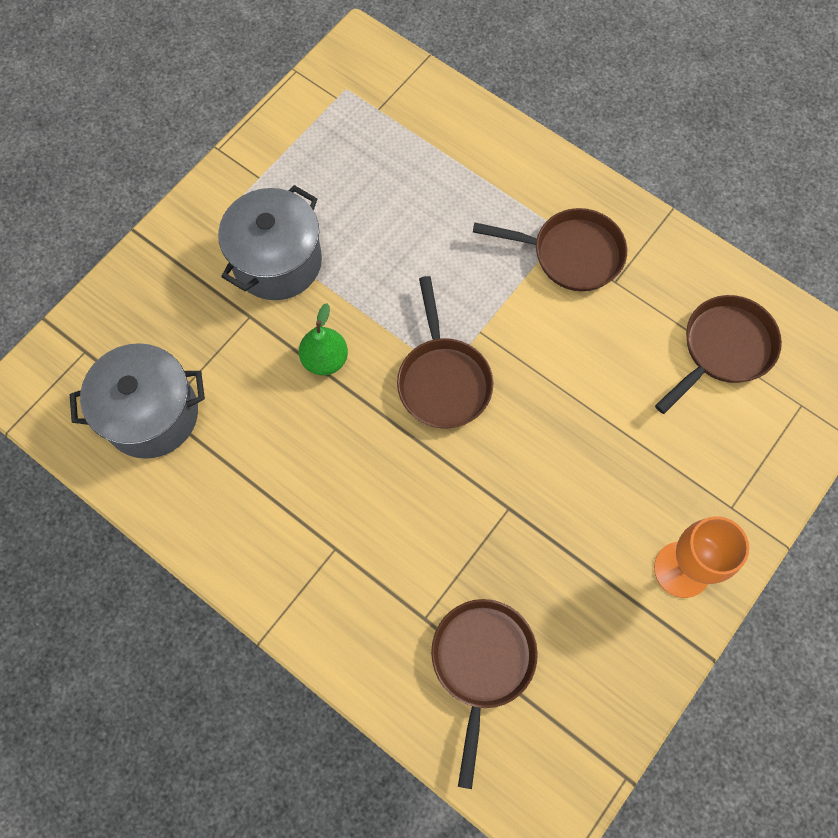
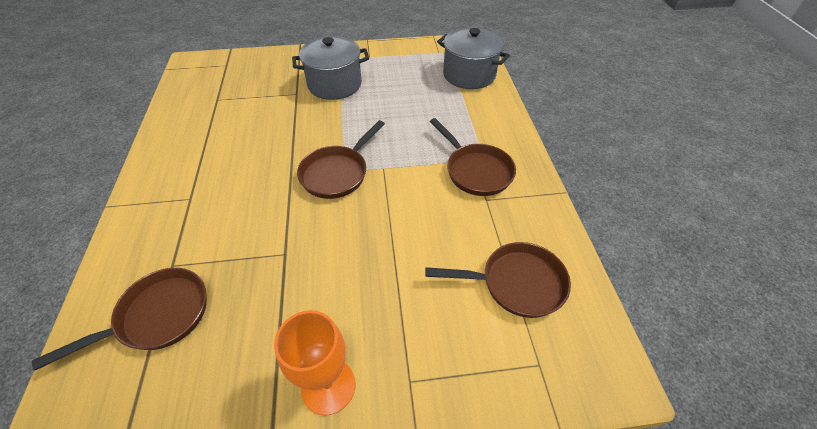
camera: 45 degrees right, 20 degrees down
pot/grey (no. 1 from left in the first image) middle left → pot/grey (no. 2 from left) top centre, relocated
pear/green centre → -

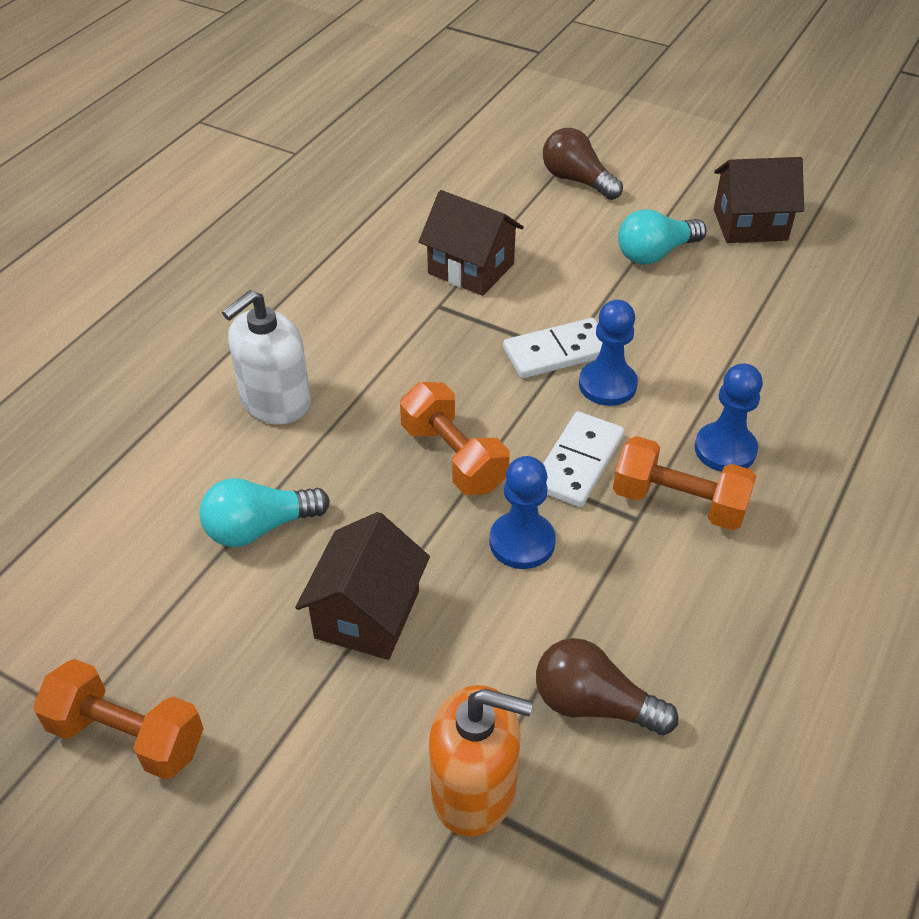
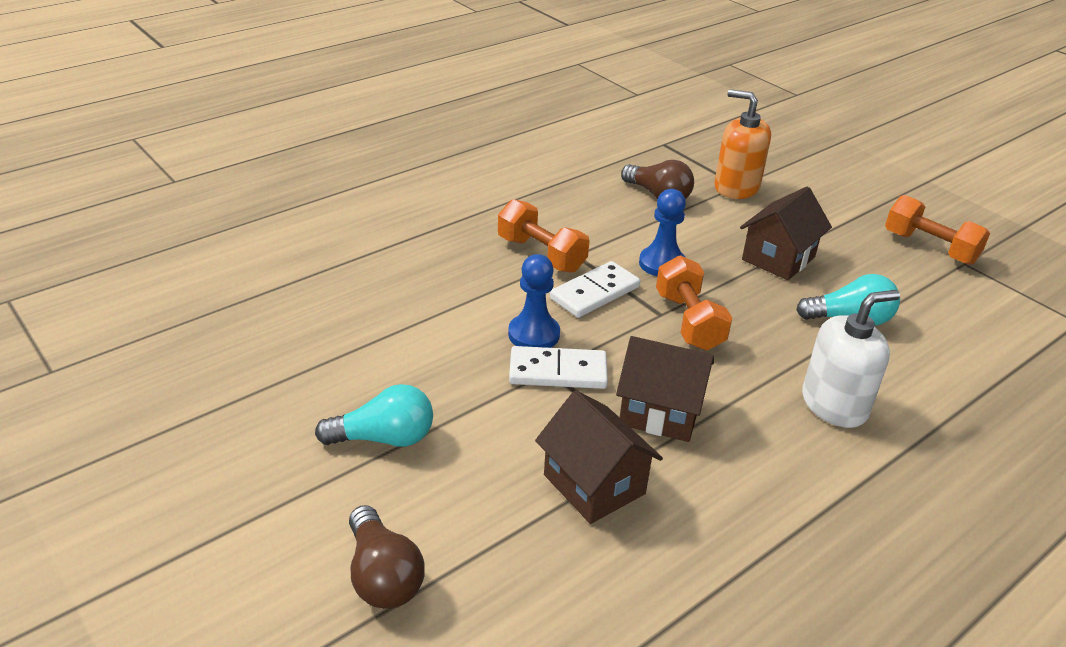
camera: 160 degrees left, 10 degrees down
house/brown (no. 3 from left in the first image) top right → house/brown (no. 2 from left) centre, relocated
pawn/blue (no. 3 from left) middle right → -

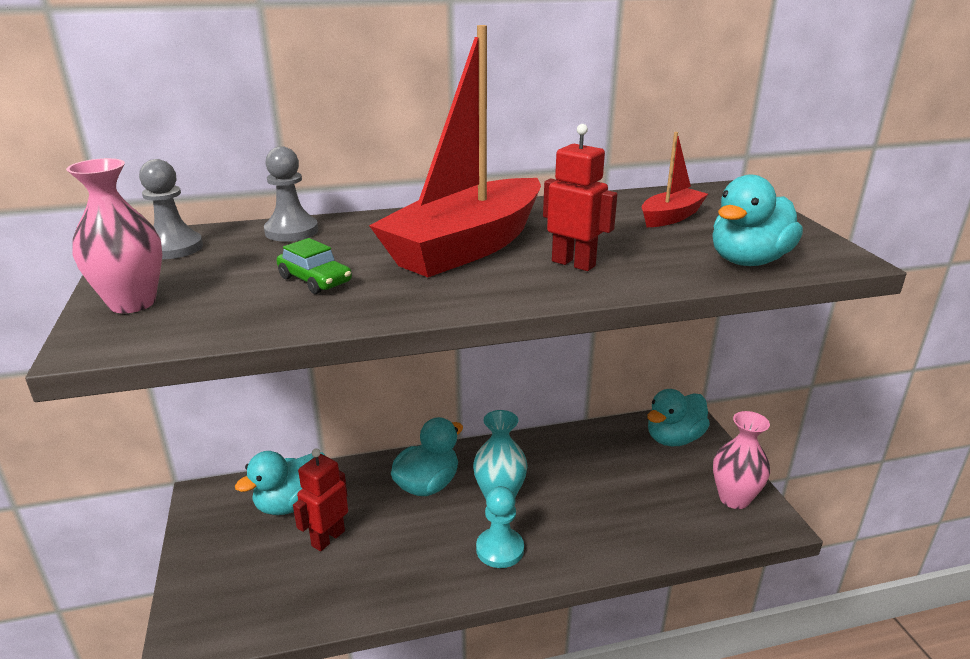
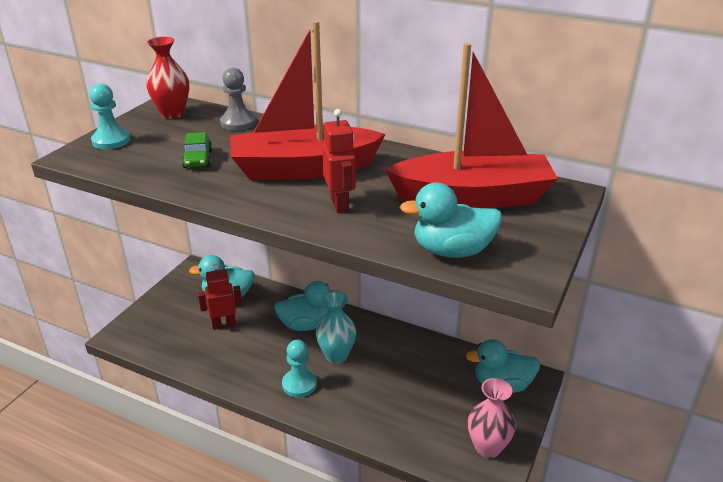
camera: 40 degrees right, 5 degrees up
vase/pink (no. 1 from left) middle left → pawn/turquoise (no. 1 from left) top left
pawn/grey (no. 1 from left) top left → vase/red top left
boat/red (no. 2 from left) top right → boat/red (no. 2 from left) top centre, x2.14

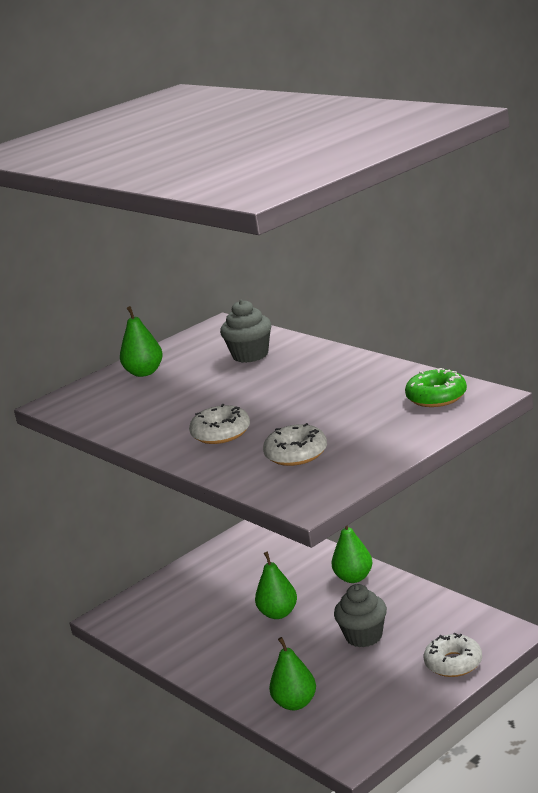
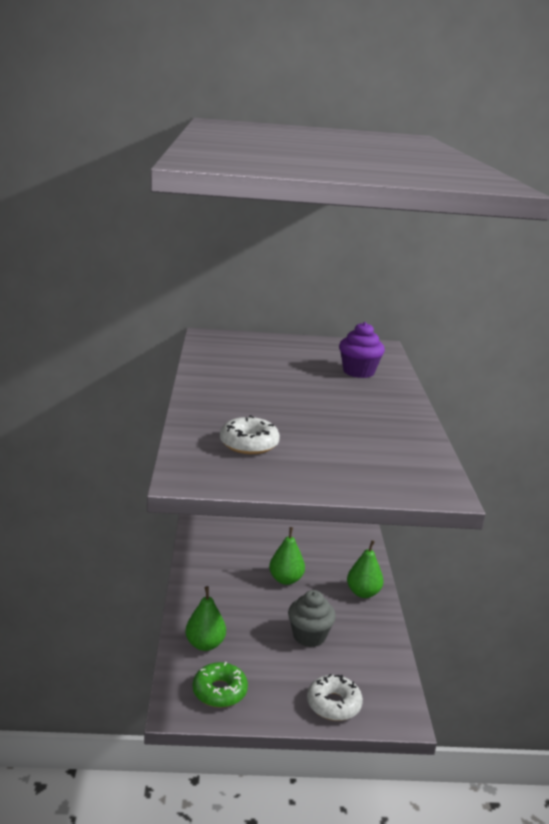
camera: 35 degrees right, 0 degrees up
donut/green middle right → donut/green bottom centre, relocated
cupcake/grey (no. 1 from left) centre → cupcake/purple centre
pear/green (no. 1 from left) middle left → -
donut/white (no. 1 from left) centre → -

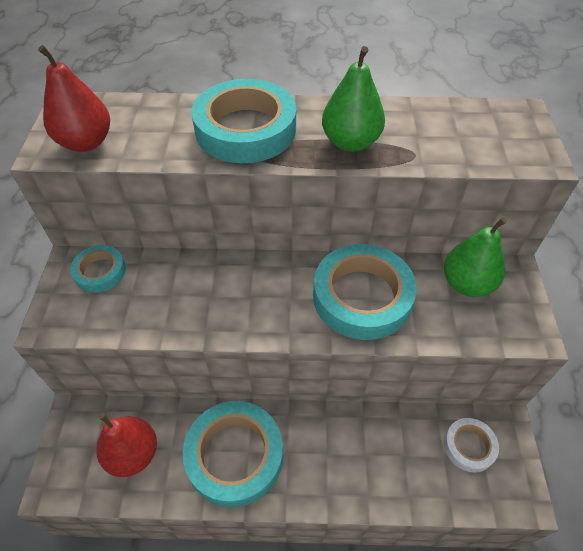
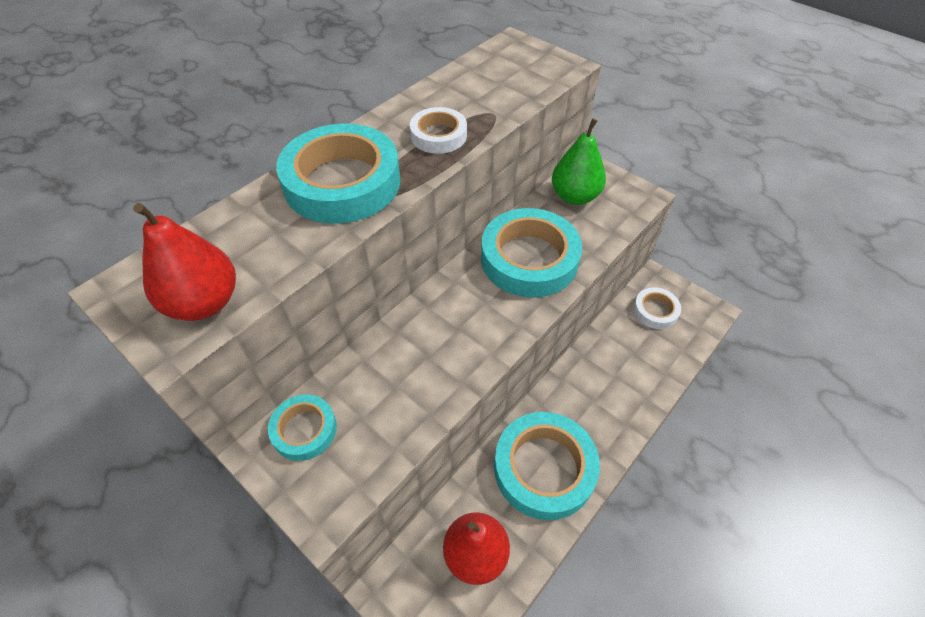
camera: 50 degrees left, 0 degrees up
pear/green (no. 1 from left) top centre → tape/white (no. 1 from left) top centre

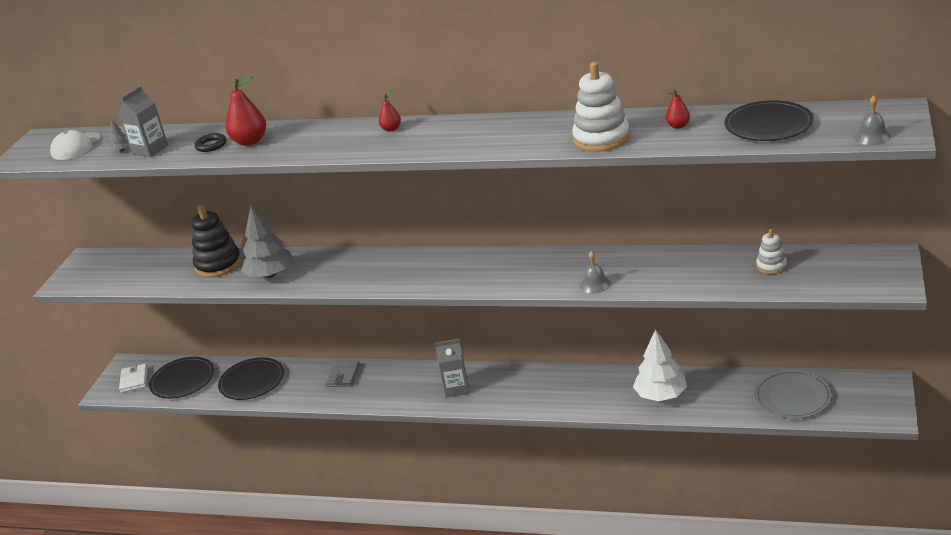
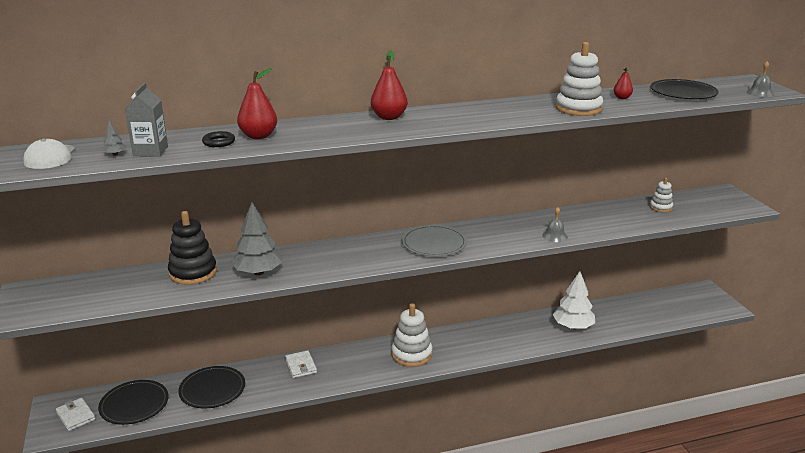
camera: 35 degrees left, 5 degrees down
wallet/grey bottom centre → wallet/white (no. 2 from left) bottom centre
pear/red (no. 2 from left) top centre, x1.82
carton/grey (no. 2 from left) bottom centre → stacking toy/white (no. 1 from left) bottom centre
plate/grey bottom right → plate/grey centre, relocated

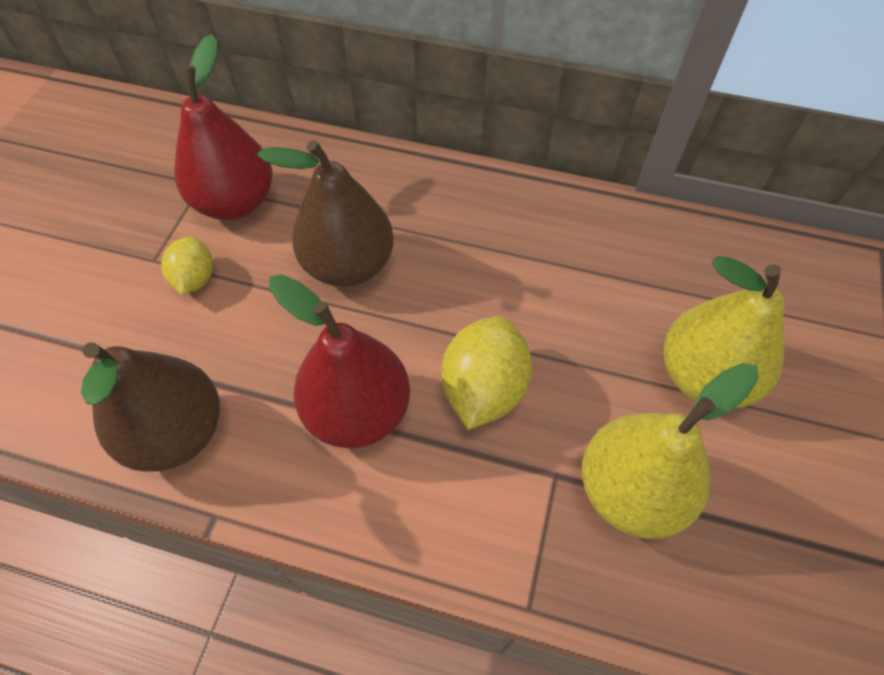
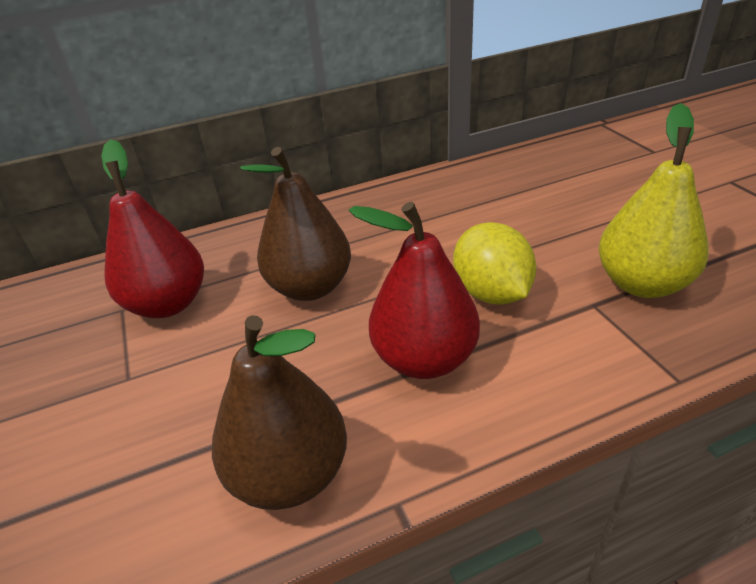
camera: 35 degrees left, 20 degrees down
lemon/yellow (no. 1 from left) middle left → -
pear/yellow (no. 2 from left) middle right → -

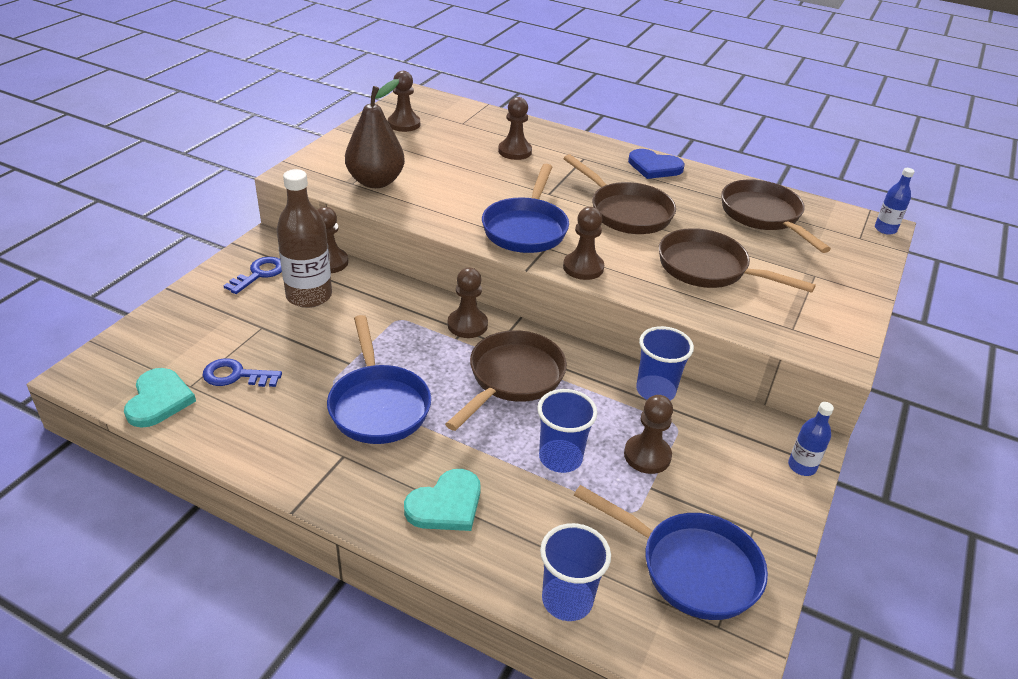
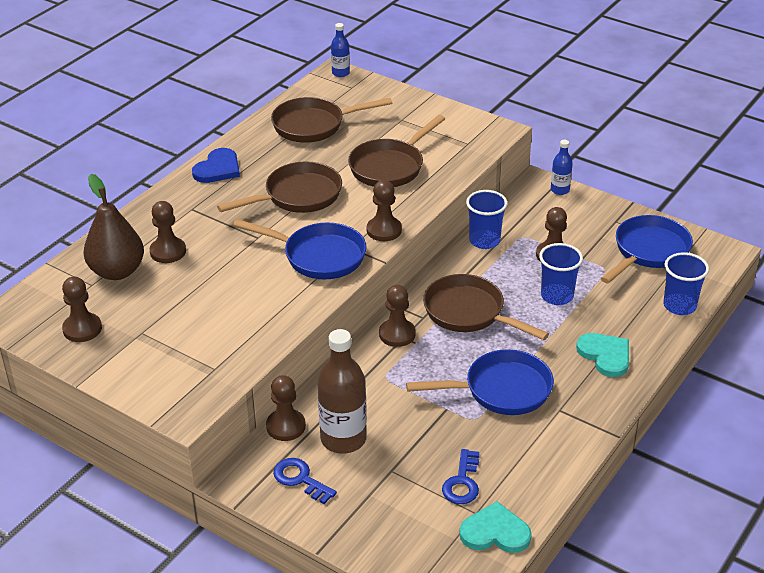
camera: 80 degrees left, 0 degrees up
pear/brown top centre → pear/brown middle left, relocated

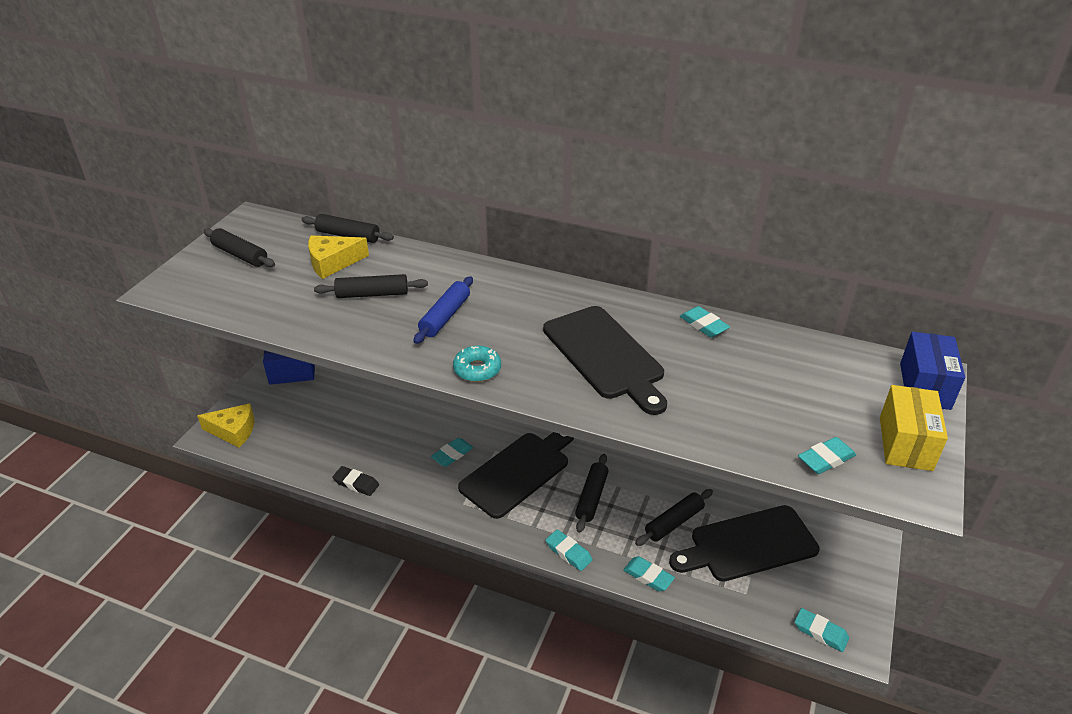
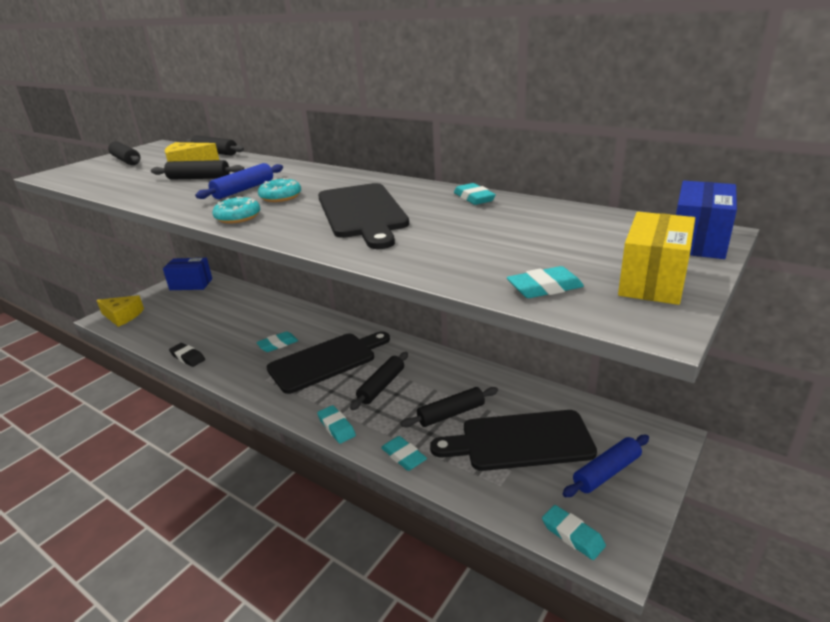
camera: 15 degrees right, 10 degrees down
- → donut/turquoise (no. 2 from left) top centre
- → rolling pin/blue (no. 2 from left) bottom right

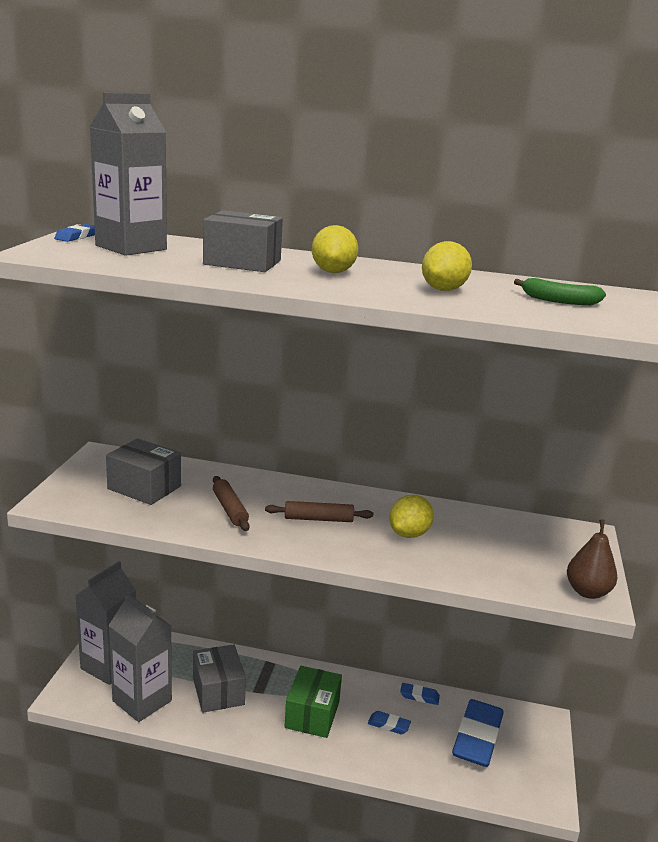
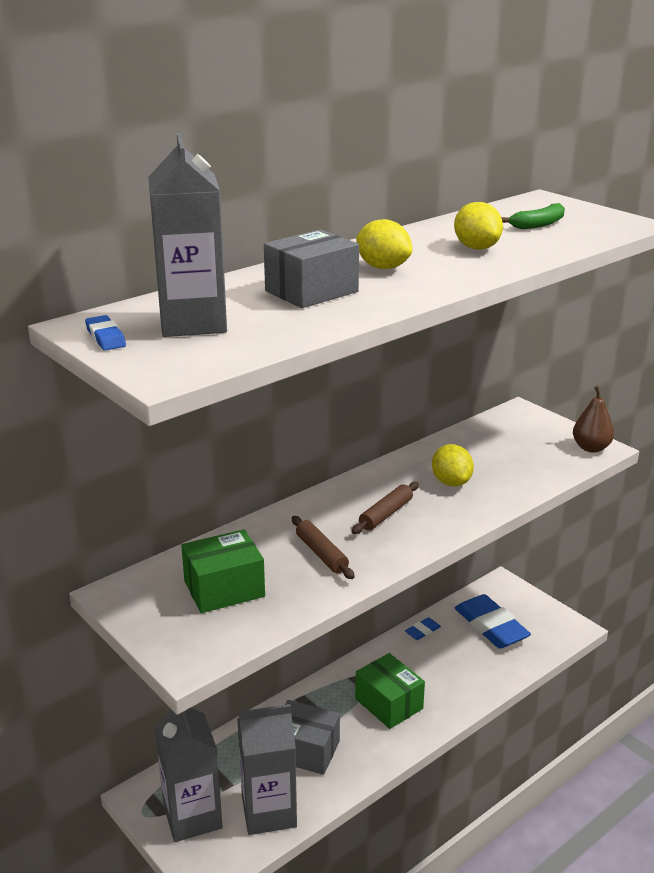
camera: 50 degrees left, 5 degrees up
box/grey (no. 1 from left) middle left → box/green (no. 1 from left) centre
rolling pin/brown (no. 1 from left) centre, 45 degrees clockwise
eraser/blue (no. 2 from left) bottom centre → -

